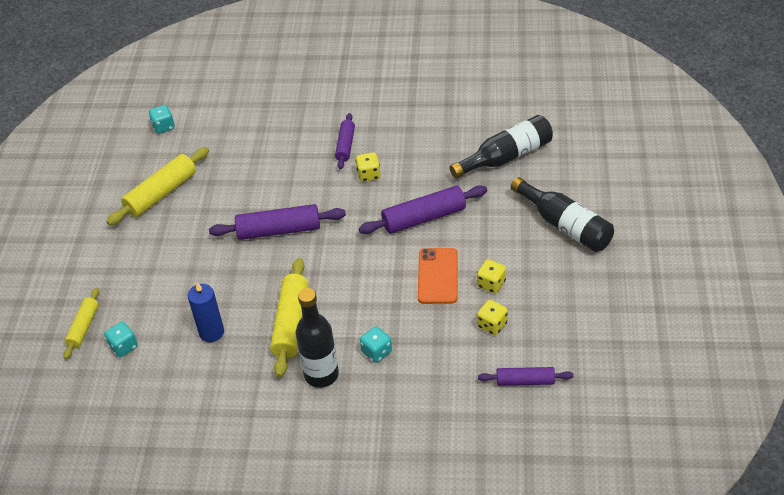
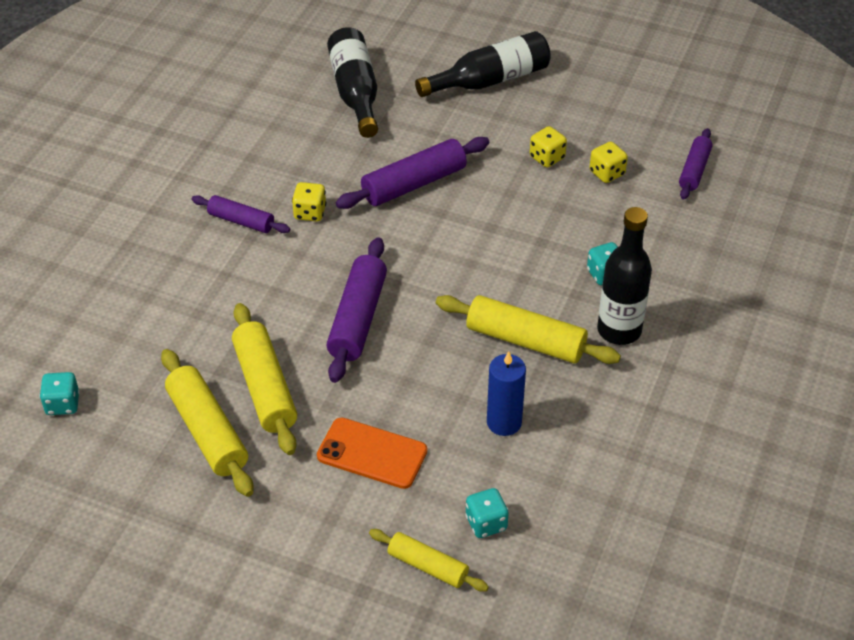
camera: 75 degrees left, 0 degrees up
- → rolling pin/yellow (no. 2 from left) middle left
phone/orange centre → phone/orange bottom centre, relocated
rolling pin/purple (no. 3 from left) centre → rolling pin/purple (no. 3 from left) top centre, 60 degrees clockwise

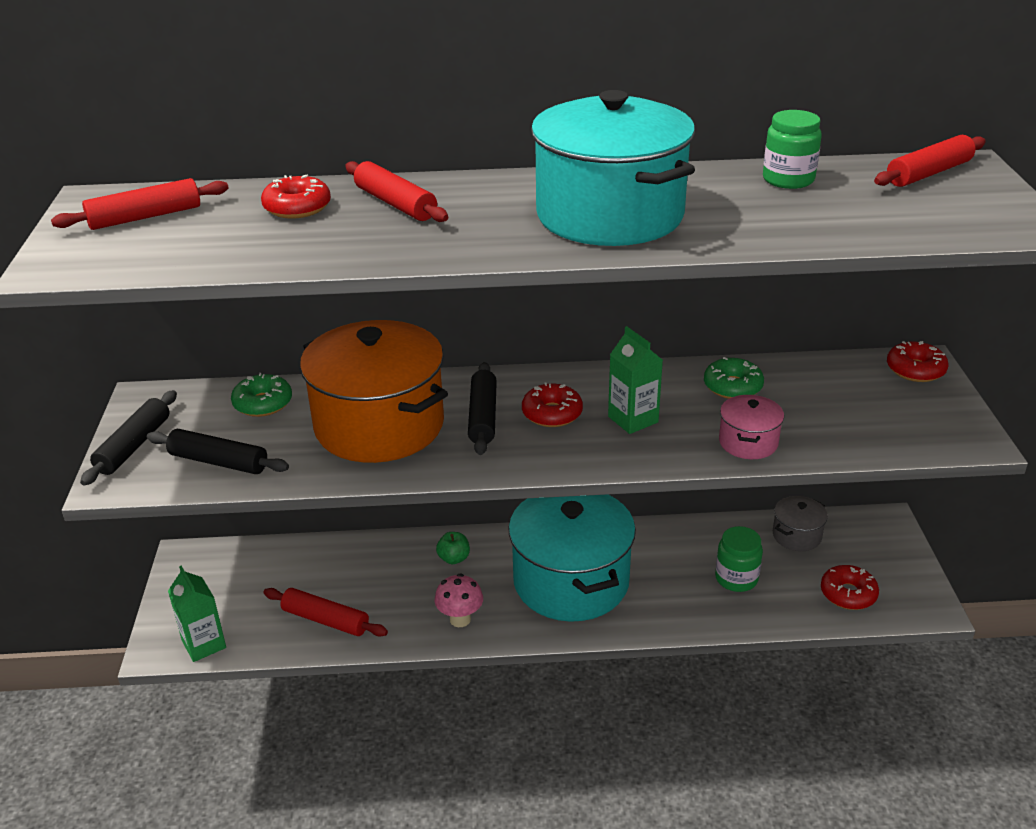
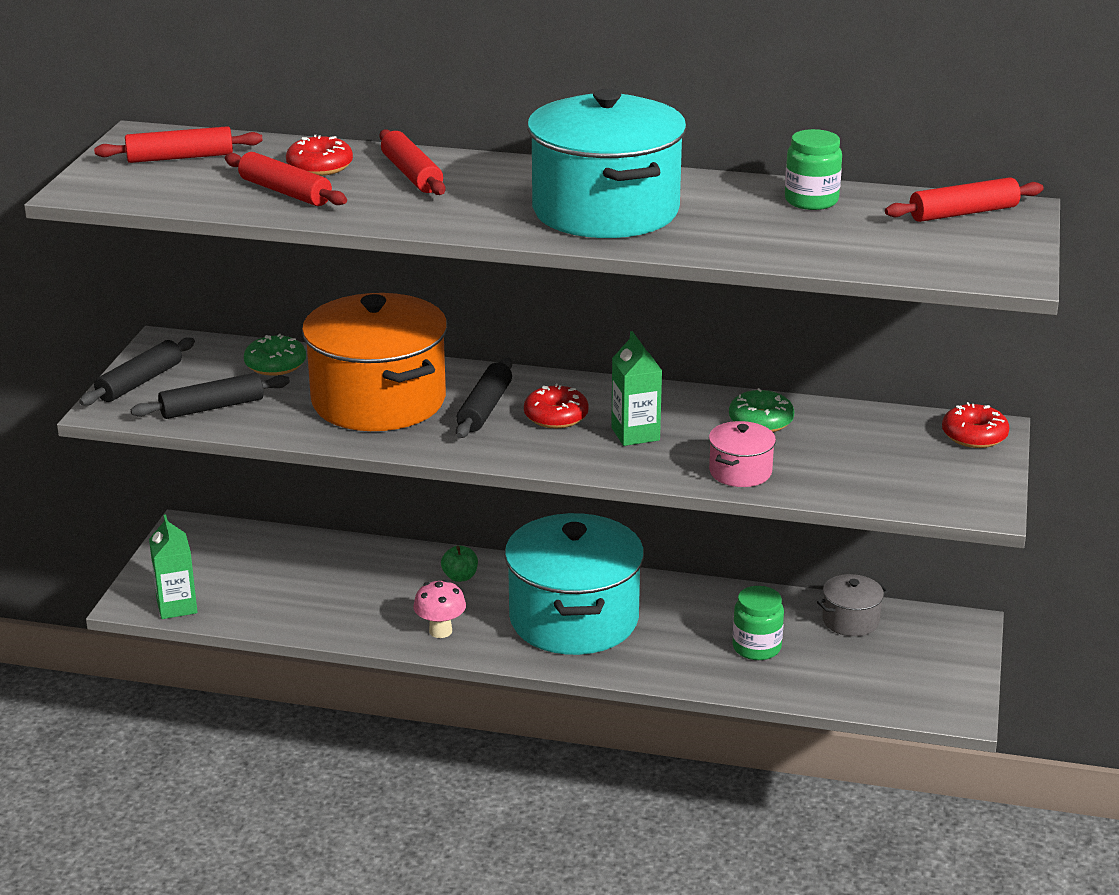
camera: 15 degrees right, 5 degrees down
rolling pin/black (no. 2 from left) middle left, 60 degrees counterclockwise
rolling pin/red (no. 2 from left) bottom left → rolling pin/red (no. 2 from left) top left, relocated
donut/red (no. 3 from left) bottom right → -

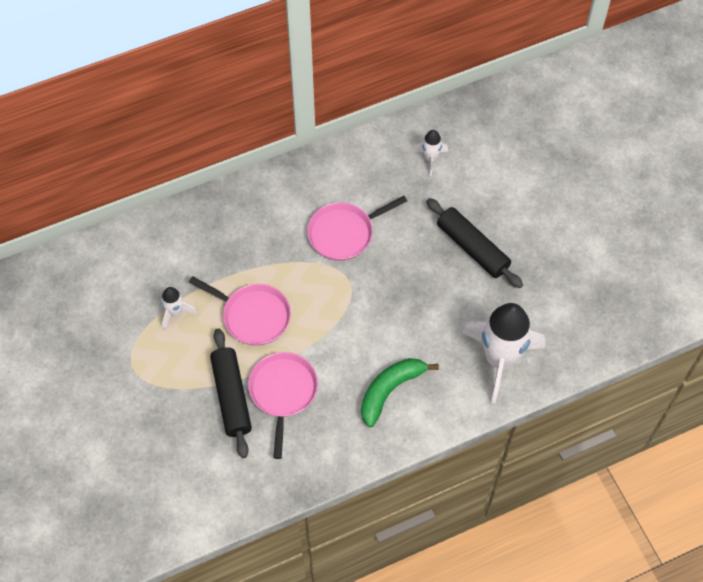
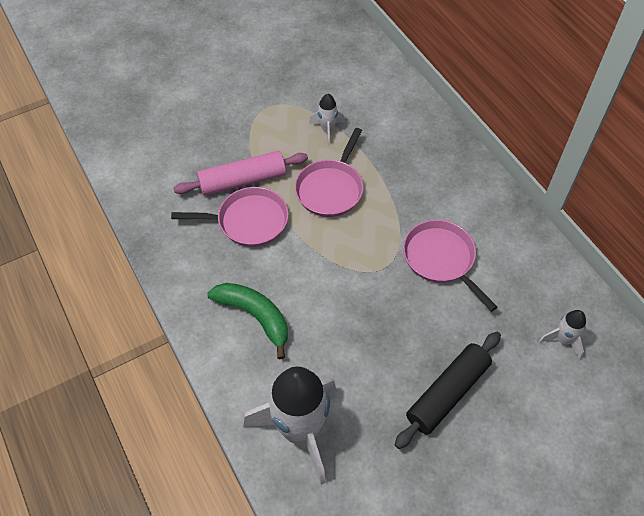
camera: 85 degrees right, 5 degrees down
rolling pin/black (no. 1 from left) bottom left → rolling pin/pink centre

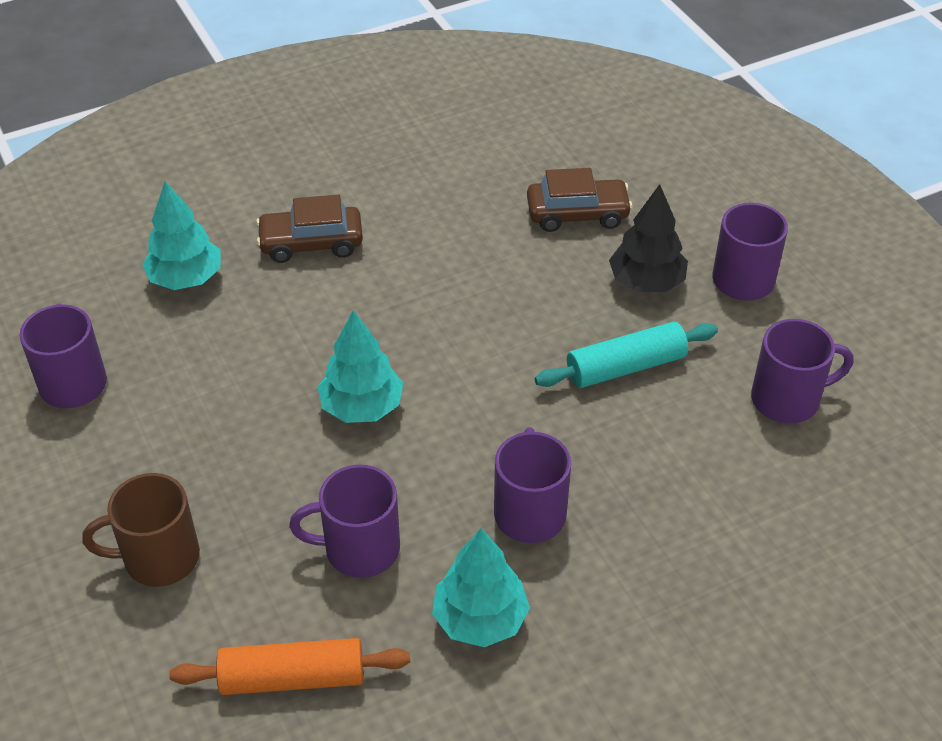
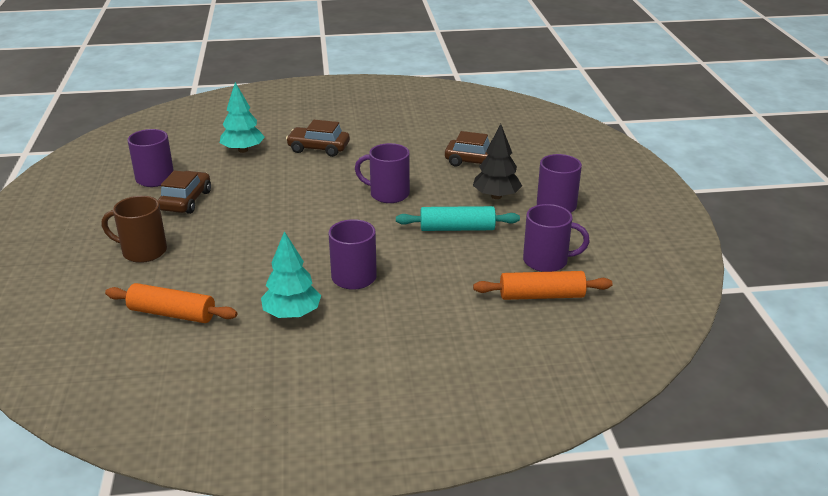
camera: 20 degrees right, 15 degrees down
- → car/brown (no. 1 from left) middle left
mug/purple (no. 2 from left in the first image) bottom centre → mug/purple (no. 3 from left) centre, relocated
- → rolling pin/orange (no. 2 from left) centre
tree/turquoise (no. 2 from left) centre → -

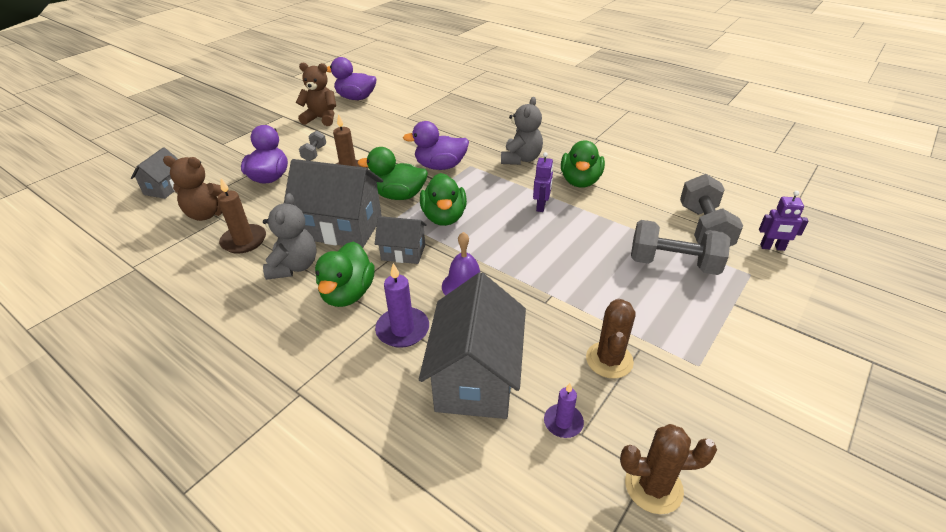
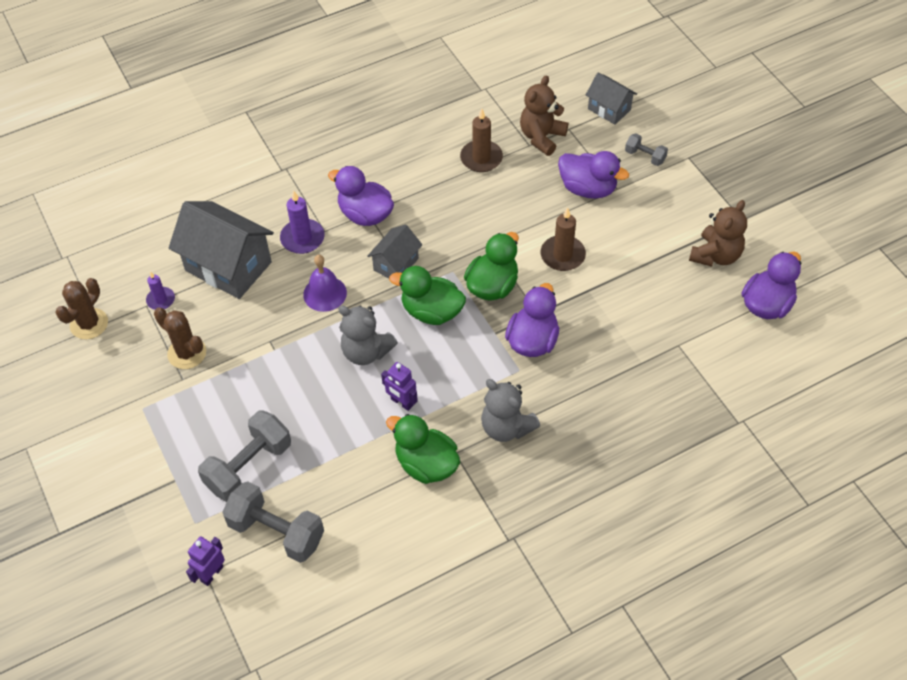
camera: 115 degrees right, 15 degrees up
duck/green (no. 1 from left) centre → duck/purple (no. 1 from left) top centre
teddy bear/grey (no. 1 from left) middle left → teddy bear/grey (no. 1 from left) centre, relocated
dumbbell/grey (no. 1 from left in the first image) top left → dumbbell/grey (no. 3 from left) top right, relocated
house/grey (no. 2 from left) centre → -

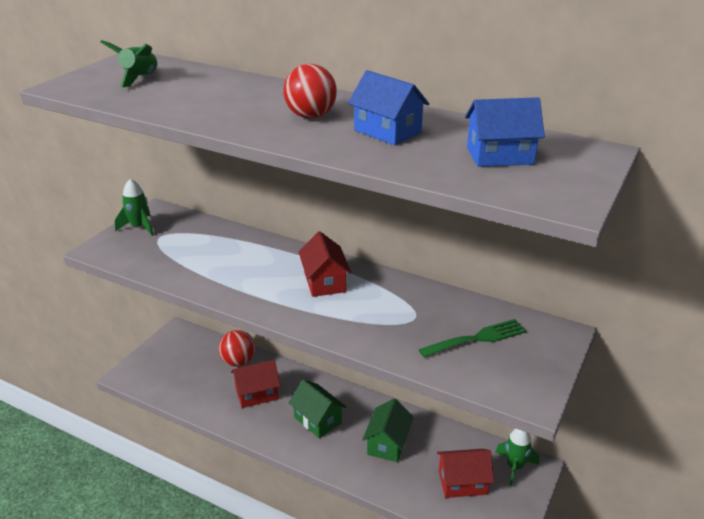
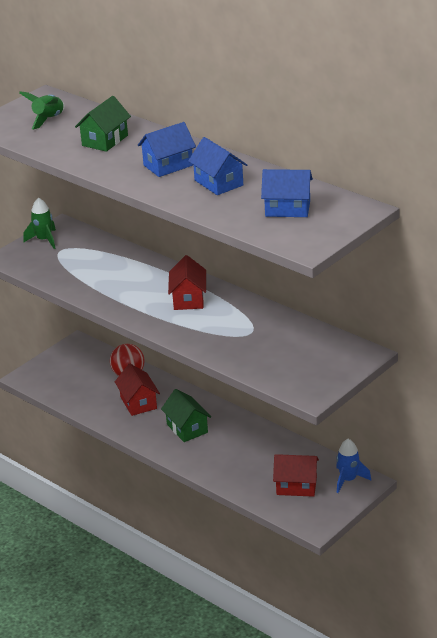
camera: 15 degrees right, 0 degrees up
house/green (no. 2 from left in the first image) bottom centre → house/green (no. 1 from left) top left, relocated
house/red (no. 1 from left) bottom centre → house/red (no. 1 from left) middle left, 75 degrees clockwise
ball/red (no. 2 from left) top centre → house/blue (no. 1 from left) top centre
rocket/green (no. 3 from left) bottom right → rocket/blue bottom right
fork/green middle right → -

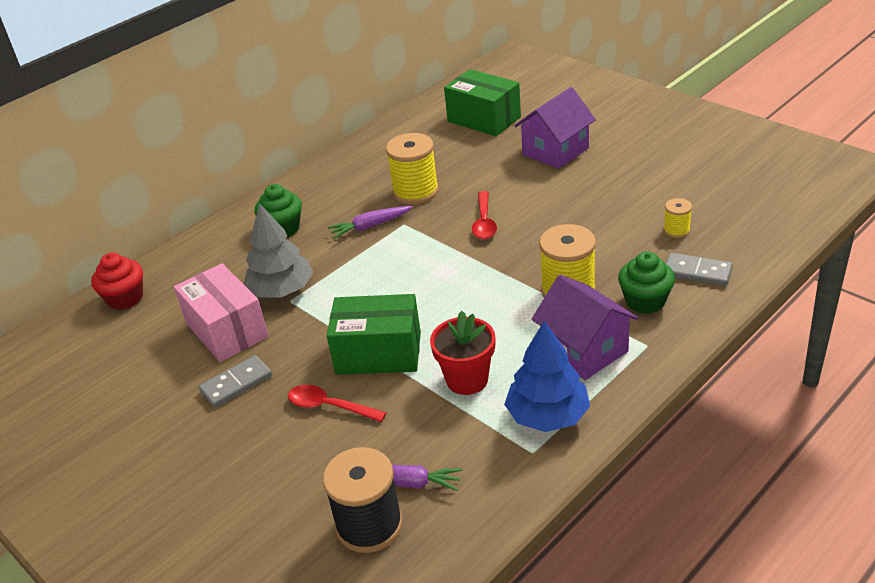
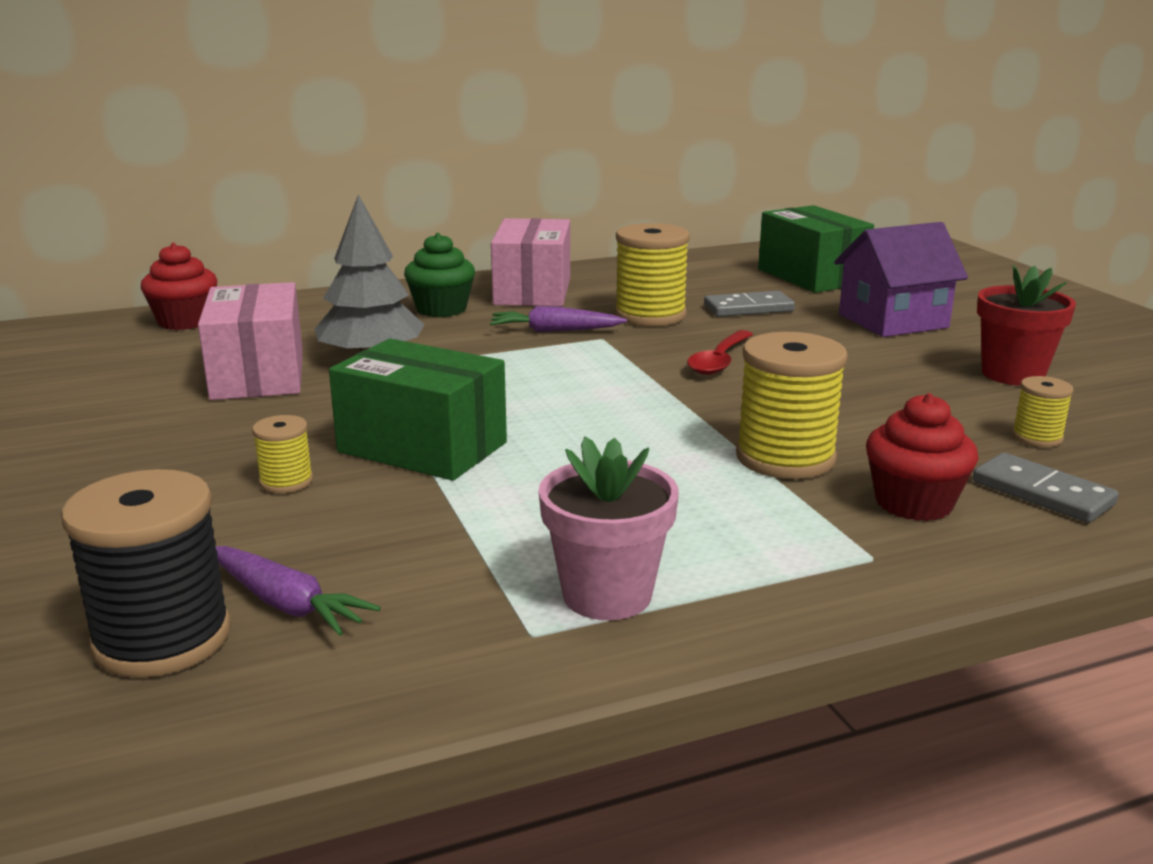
camera: 20 degrees right, 15 degrees down
spoon/red (no. 1 from left) bottom centre → spool/yellow (no. 1 from left) middle left
- → box/pink (no. 2 from left) top centre
tree/blue centre → flower pot/pink centre
domino/grey (no. 1 from left) middle left → domino/grey (no. 1 from left) centre, relocated
cupcake/green (no. 2 from left) middle right → cupcake/red (no. 2 from left) middle right
flower pot/red centre → flower pot/red middle right, relocated
house/purple (no. 2 from left) middle right → -

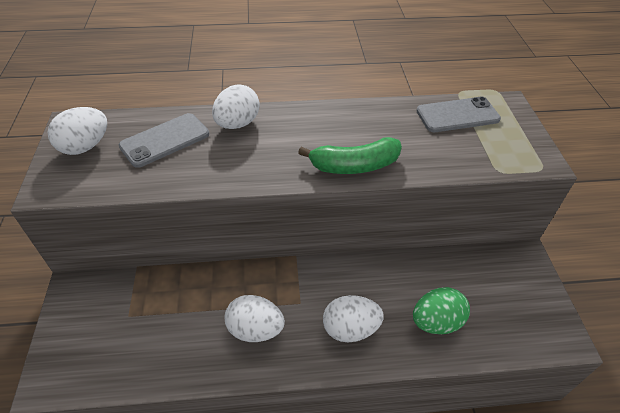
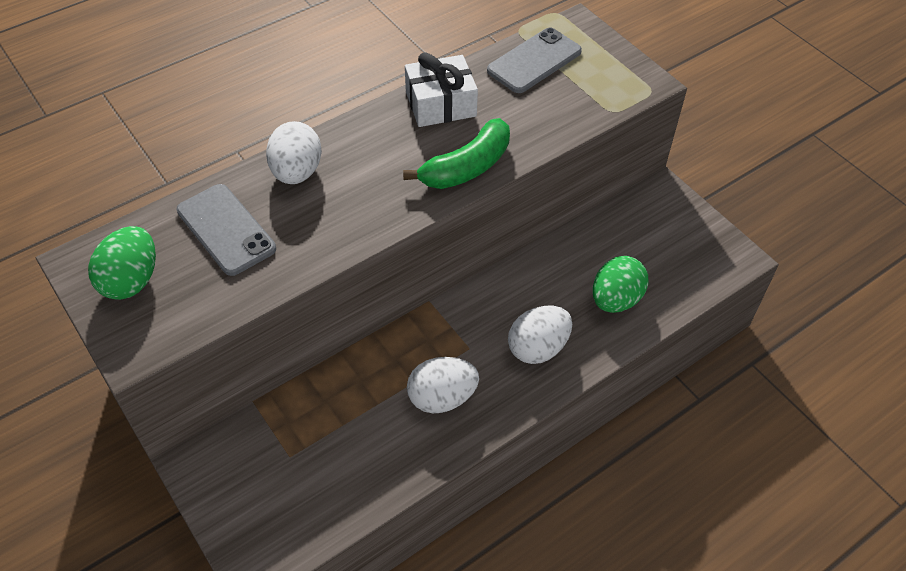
camera: 30 degrees left, 5 degrees up
egg/white (no. 1 from left) top left → egg/green (no. 1 from left) middle left
phone/grey (no. 1 from left) middle left, 60 degrees counterclockwise
- → gift/white top centre

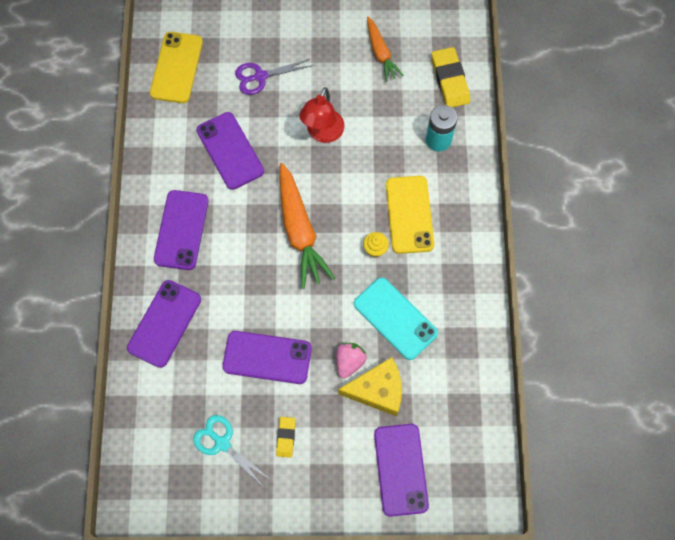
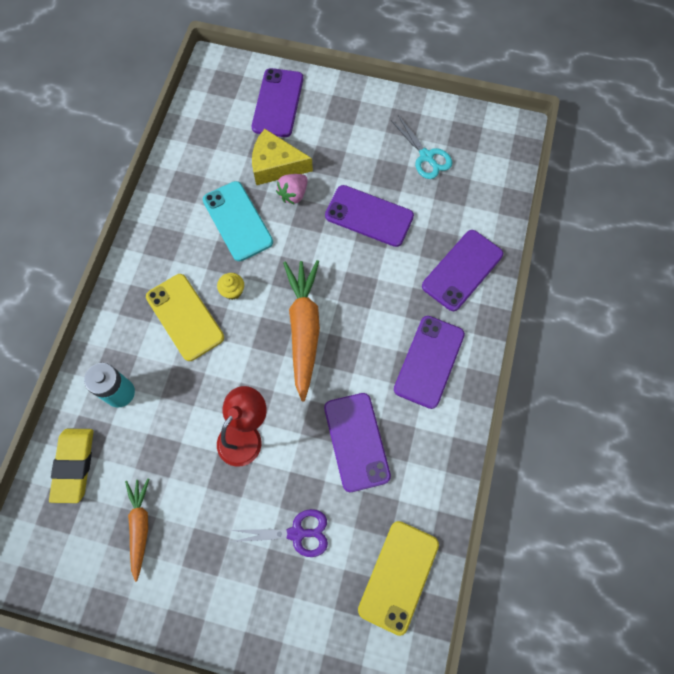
camera: 165 degrees left, 0 degrees up
phone/yellow (no. 2 from left in the first image) centre → phone/yellow (no. 1 from left) middle left, 45 degrees counterclockwise
eraser/yellow (no. 1 from left) bottom centre → -

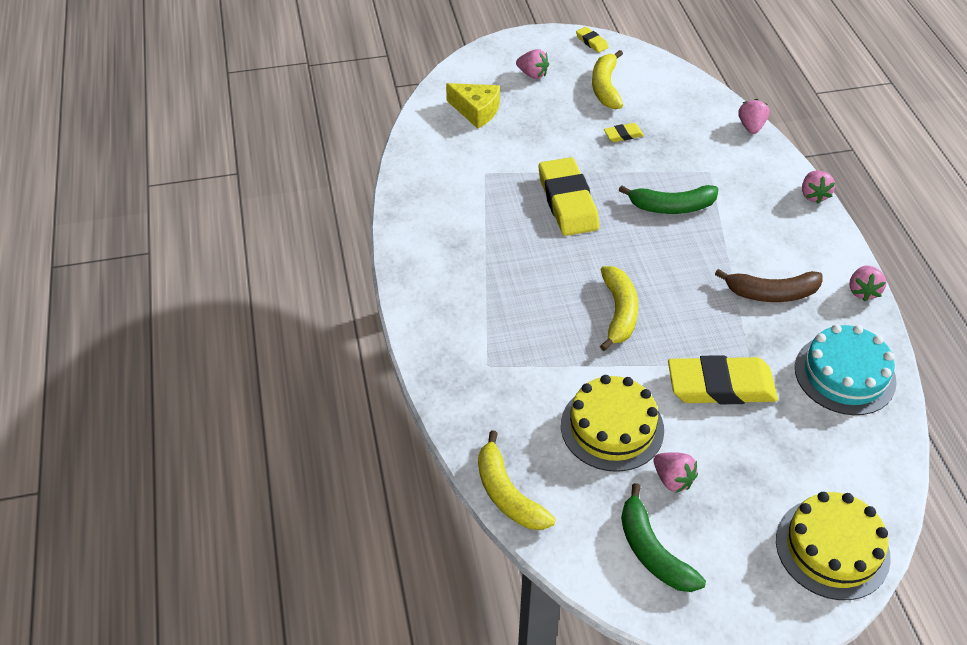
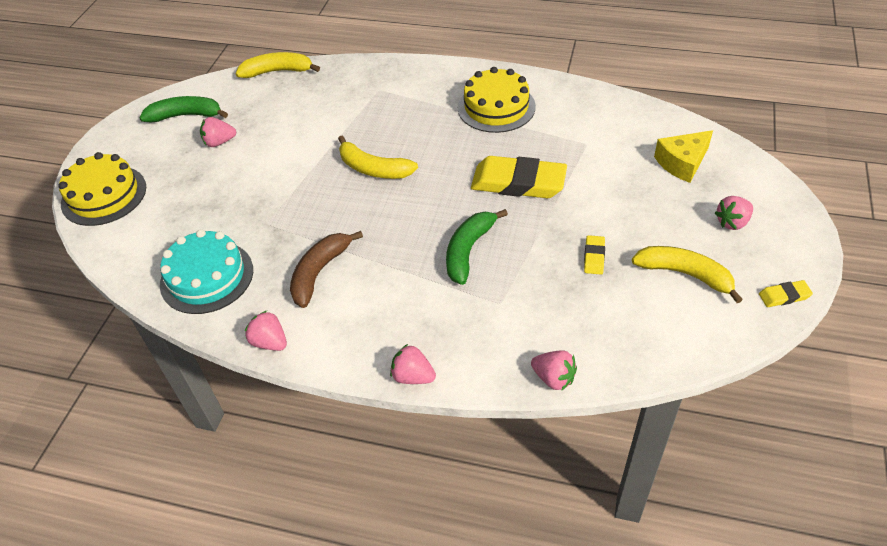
camera: 120 degrees right, 0 degrees up
cake/yellow (no. 1 from left in the first image) centre → cake/yellow (no. 2 from left) top centre, relocated
eraser/yellow (no. 4 from left) middle right → -

